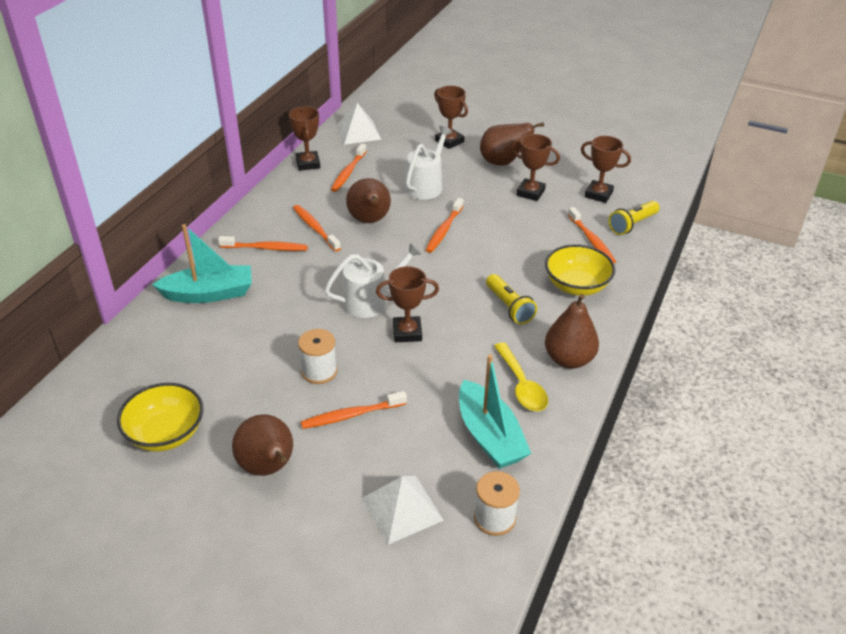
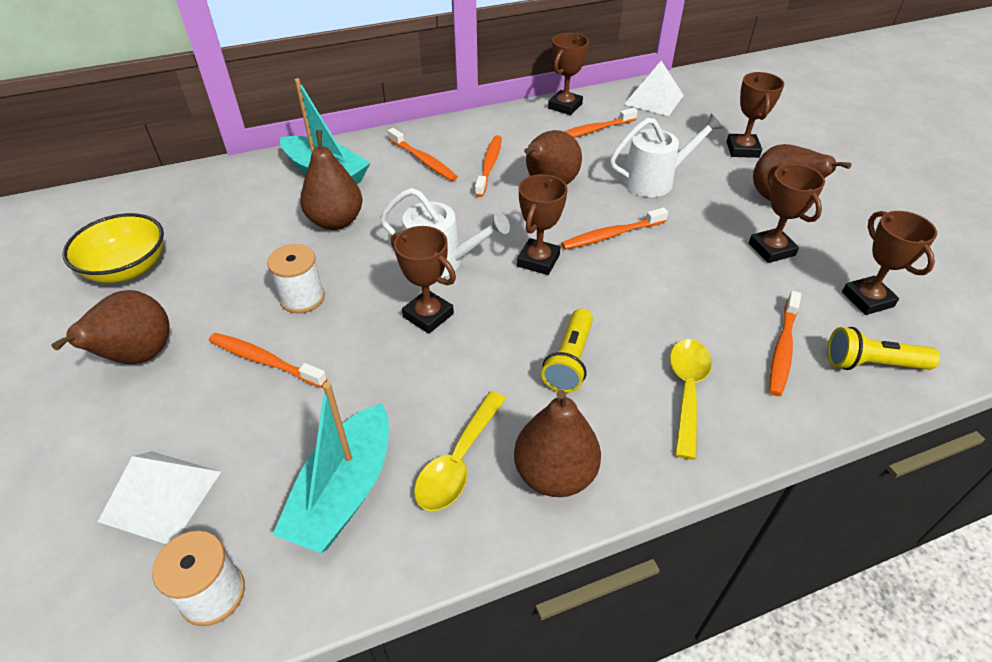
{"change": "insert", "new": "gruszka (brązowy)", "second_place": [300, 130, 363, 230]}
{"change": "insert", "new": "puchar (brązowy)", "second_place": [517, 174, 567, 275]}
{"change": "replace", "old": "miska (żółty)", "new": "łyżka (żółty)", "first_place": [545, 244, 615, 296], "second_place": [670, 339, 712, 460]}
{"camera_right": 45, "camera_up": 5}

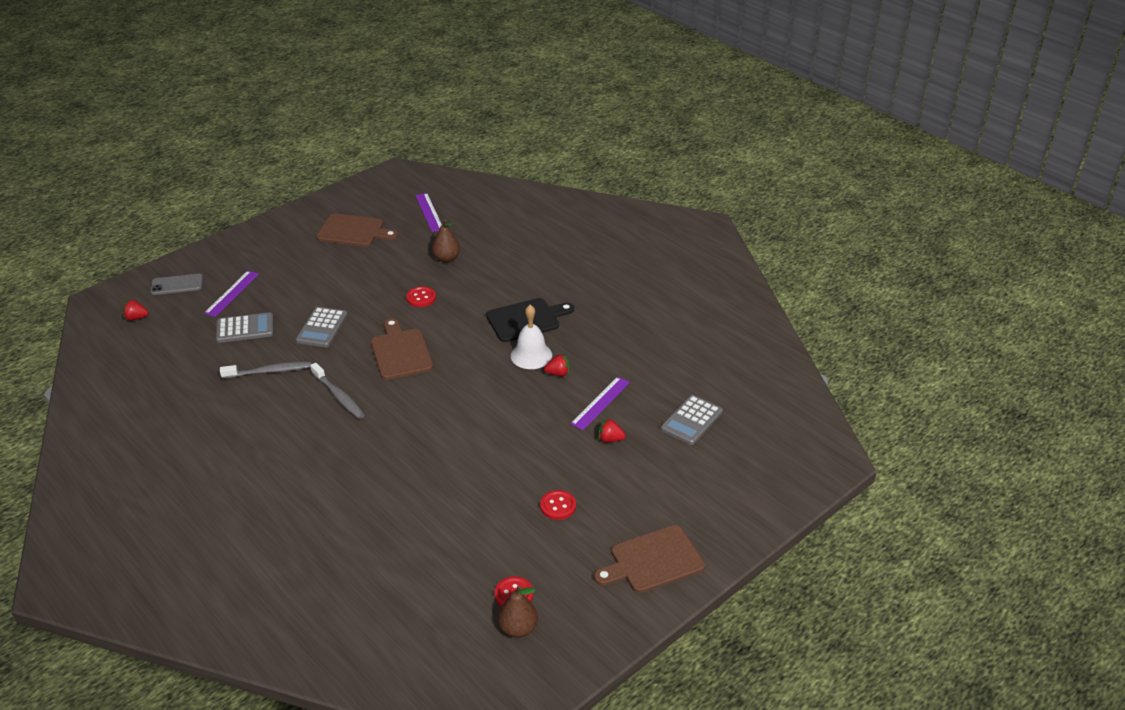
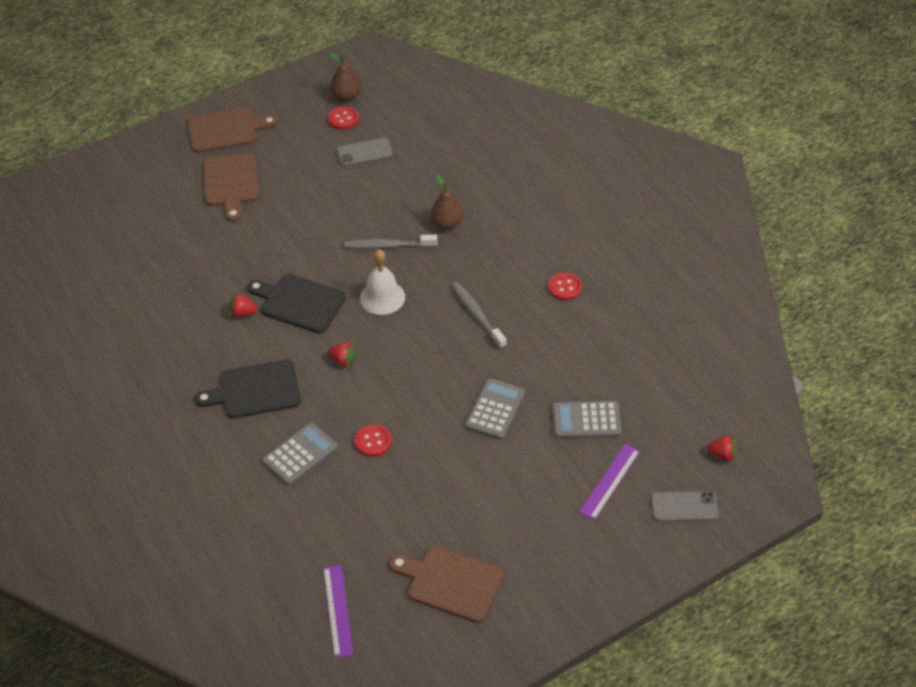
{"change": "delete", "old": "linijka (fioletowy)", "first_place": [570, 377, 630, 430]}
{"change": "insert", "new": "deska do krojenia (czarny)", "second_place": [247, 274, 346, 333]}
{"change": "insert", "new": "telefon (szary)", "second_place": [337, 138, 393, 166]}
{"change": "move", "old": "szczoteczka do zębów (szary)", "first_place": [220, 361, 312, 379], "second_place": [345, 235, 437, 249]}
{"change": "move", "old": "deska do krojenia (brązowy)", "first_place": [371, 318, 433, 380], "second_place": [203, 153, 259, 222]}
{"change": "move", "old": "gruszka (brązowy)", "first_place": [432, 219, 460, 263], "second_place": [431, 175, 463, 230]}
{"change": "move", "old": "dzwonek (biały)", "first_place": [511, 305, 552, 369], "second_place": [360, 249, 405, 315]}
{"change": "move", "old": "guzik (czerwony)", "first_place": [540, 490, 576, 520], "second_place": [548, 272, 582, 301]}
{"change": "move", "old": "truskawka (czerwony)", "first_place": [599, 418, 626, 442], "second_place": [328, 342, 356, 367]}
{"change": "move", "old": "kalkulator (szary)", "first_place": [661, 395, 723, 445], "second_place": [262, 422, 338, 485]}
{"camera_right": -170, "camera_up": 10}

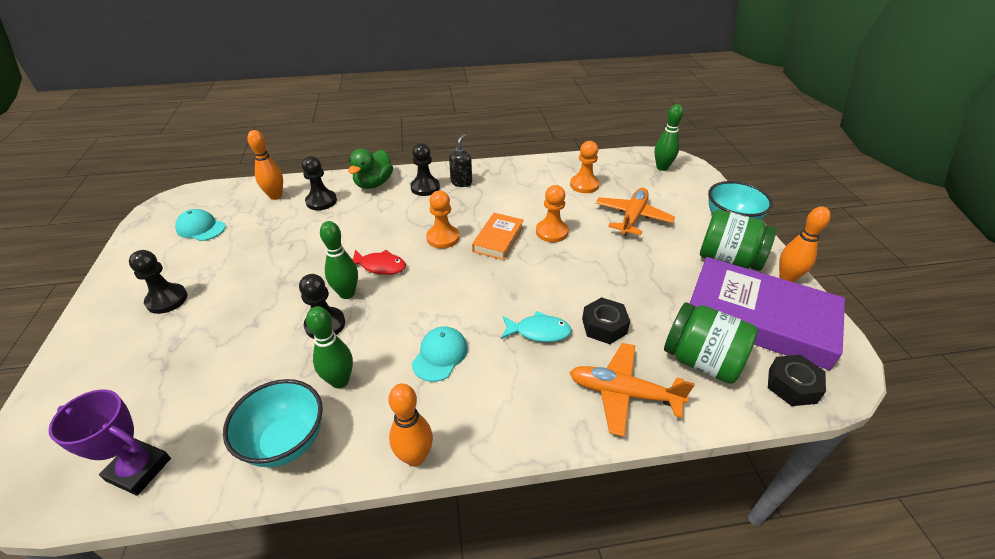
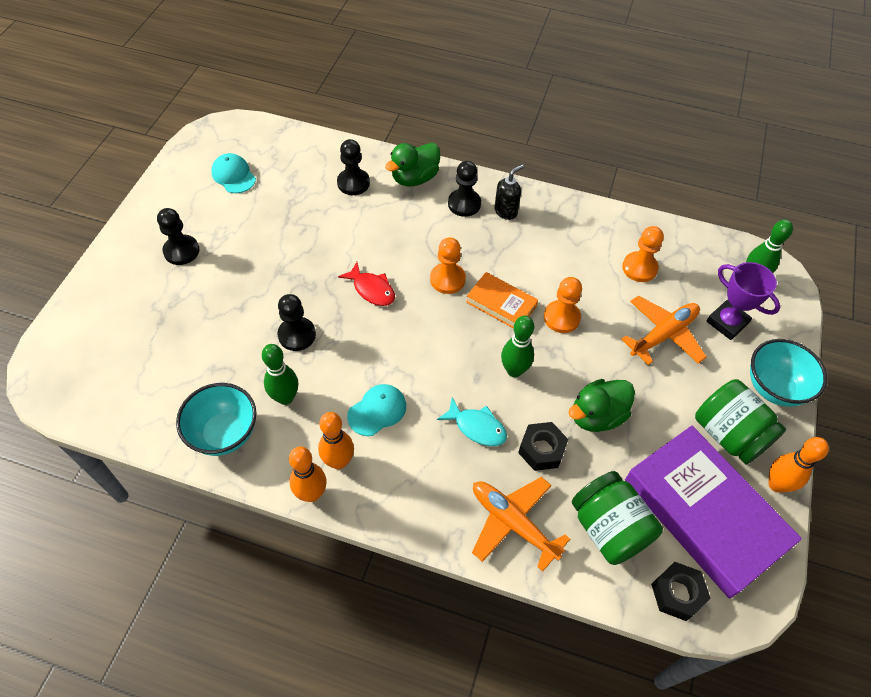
{"change": "insert", "new": "kaczka (zielony)", "second_place": [568, 379, 635, 432]}
{"change": "move", "old": "puchar (fioletowy)", "first_place": [48, 389, 171, 496], "second_place": [706, 262, 780, 340]}
{"change": "move", "old": "kręgiel (pomarańczowy)", "first_place": [247, 130, 283, 200], "second_place": [318, 412, 354, 469]}
{"change": "move", "old": "kręgiel (zielony)", "first_place": [320, 221, 358, 299], "second_place": [501, 316, 534, 377]}
{"change": "rotate", "old": "książka (pomarańczowy)", "first_place": [472, 213, 524, 260], "second_place": [466, 272, 538, 328], "degrees": 75}
{"camera_right": 25, "camera_up": 15}

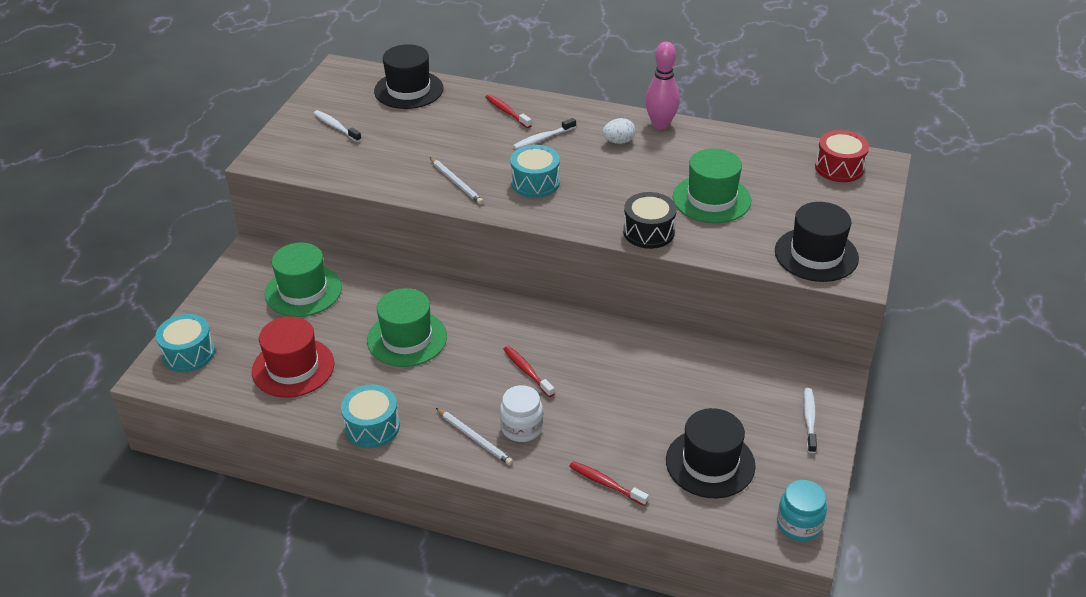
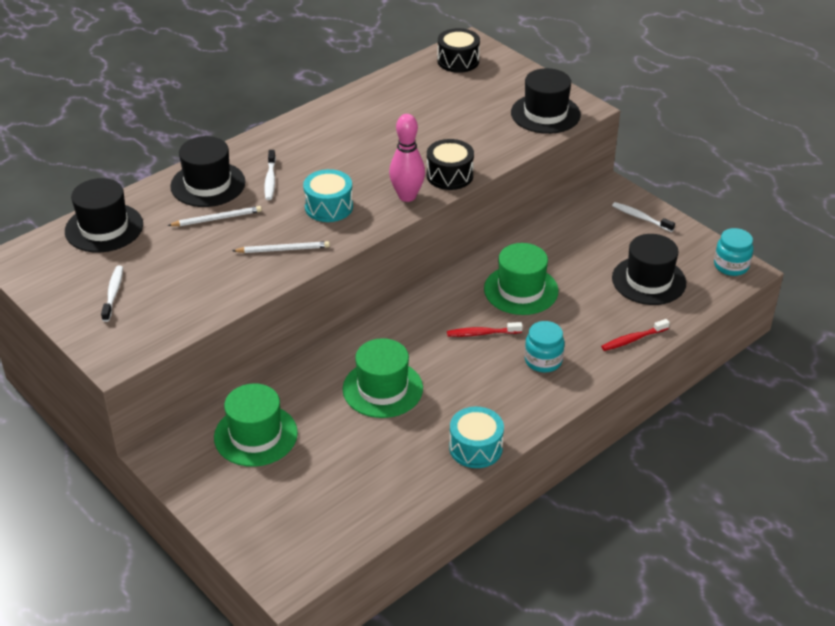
{"change": "delete", "old": "bęben (turkusowy)", "first_place": [156, 314, 215, 372]}
{"change": "delete", "old": "kapelusz (czerwony)", "first_place": [252, 316, 335, 397]}
{"change": "delete", "old": "jajko (biały)", "first_place": [602, 118, 635, 144]}
{"change": "move", "old": "ołówek (biały)", "first_place": [436, 408, 513, 465], "second_place": [167, 206, 262, 226]}
{"change": "move", "old": "kręgiel (różowy)", "first_place": [645, 42, 680, 130], "second_place": [389, 114, 425, 202]}
{"change": "move", "old": "kapelusz (zielony)", "first_place": [673, 148, 751, 223], "second_place": [484, 243, 558, 315]}
{"change": "replace", "old": "szczoteczka do zębów (czerwony)", "new": "kapelusz (czarny)", "first_place": [485, 94, 532, 128], "second_place": [170, 136, 246, 207]}
{"change": "recolor", "old": "słoik (biały)", "new": "słoik (turkusowy)", "first_place": [500, 385, 543, 442], "second_place": [525, 321, 564, 372]}
{"change": "recolor", "old": "bęben (czerwony)", "new": "bęben (czarny)", "first_place": [815, 130, 869, 182], "second_place": [437, 28, 480, 73]}
{"change": "rotate", "old": "szczoteczka do zębów (biały)", "first_place": [313, 110, 361, 142], "second_place": [101, 266, 123, 322], "degrees": 105}
{"camera_right": -60, "camera_up": 0}

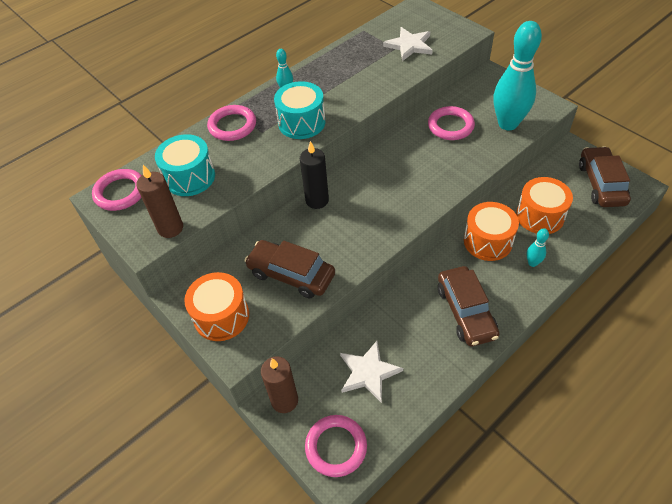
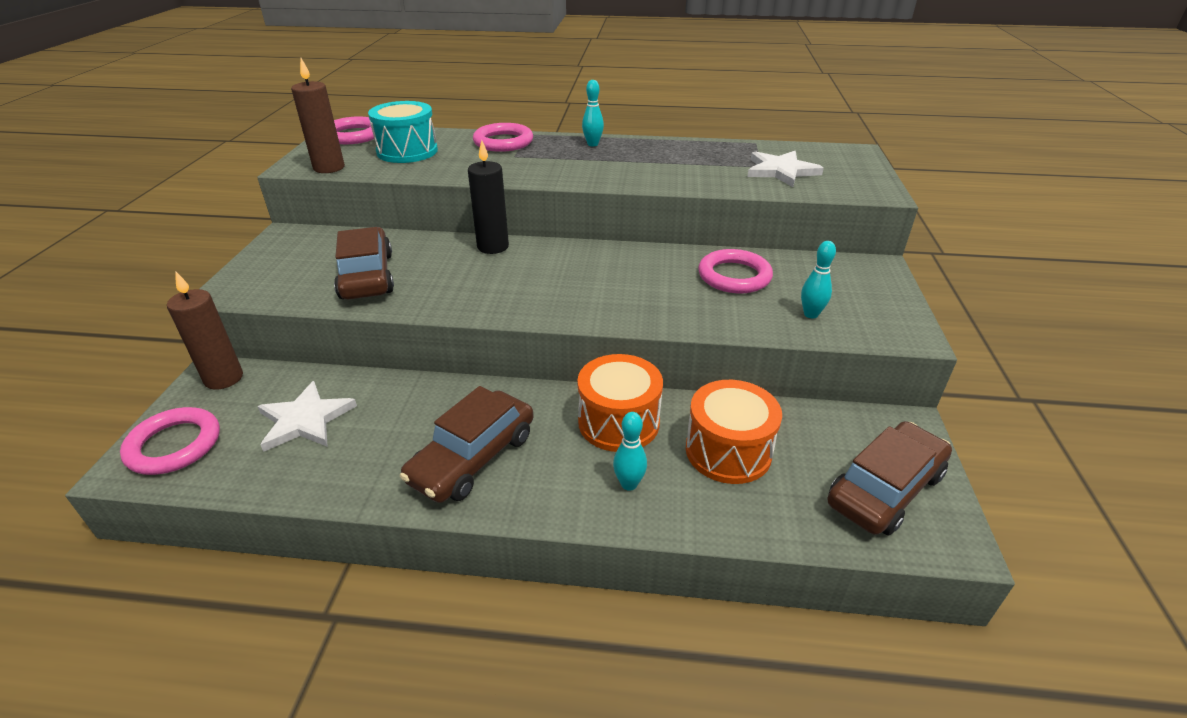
{"change": "delete", "old": "bęben (pomarańczowy)", "first_place": [184, 272, 249, 341]}
{"change": "delete", "old": "bęben (turkusowy)", "first_place": [274, 81, 325, 139]}
{"change": "resize", "old": "kręgiel (turkusowy)", "first_place": [493, 21, 542, 130], "second_place": [801, 241, 836, 319], "factor": 0.42}
{"camera_right": 45, "camera_up": -15}

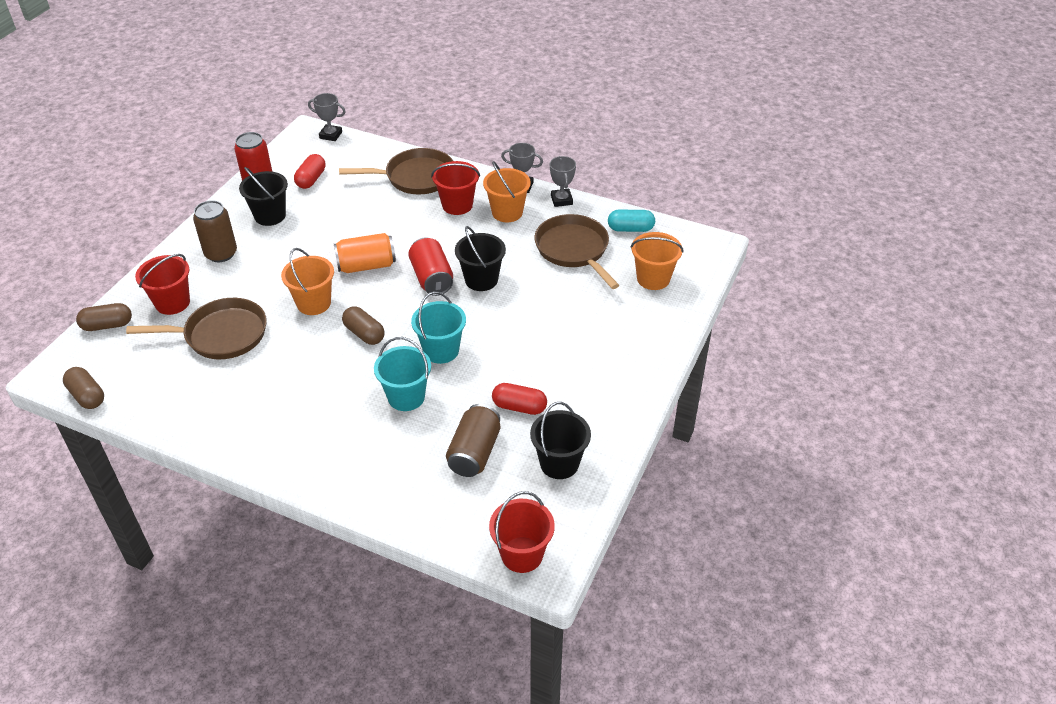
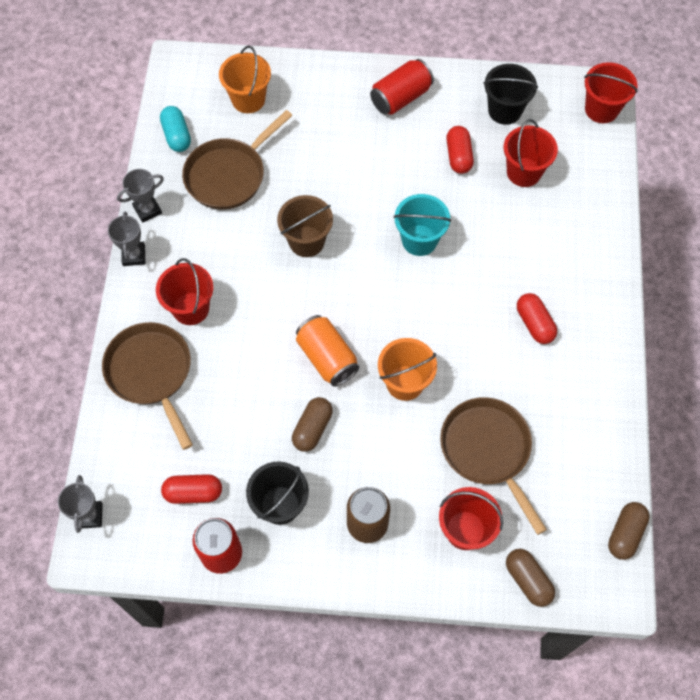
{"change": "delete", "old": "wiadro (turkusowy)", "first_place": [374, 337, 431, 411]}
{"change": "delete", "old": "wiadro (pomarańczowy)", "first_place": [483, 161, 531, 222]}
{"change": "insert", "new": "kapsułka (czerwony)", "second_place": [517, 293, 557, 344]}
{"change": "move", "old": "kapsułka (brązowy)", "first_place": [342, 306, 385, 345], "second_place": [292, 397, 333, 452]}
{"change": "move", "old": "puszka (czerwony)", "first_place": [408, 237, 453, 296], "second_place": [370, 59, 434, 115]}
{"change": "replace", "old": "puszka (brązowy)", "new": "wiadro (czerwony)", "first_place": [446, 404, 500, 477], "second_place": [504, 119, 558, 187]}
{"change": "recolor", "old": "wiadro (czarny)", "new": "wiadro (brązowy)", "first_place": [455, 226, 506, 291], "second_place": [277, 195, 333, 257]}
{"camera_right": -110, "camera_up": 20}

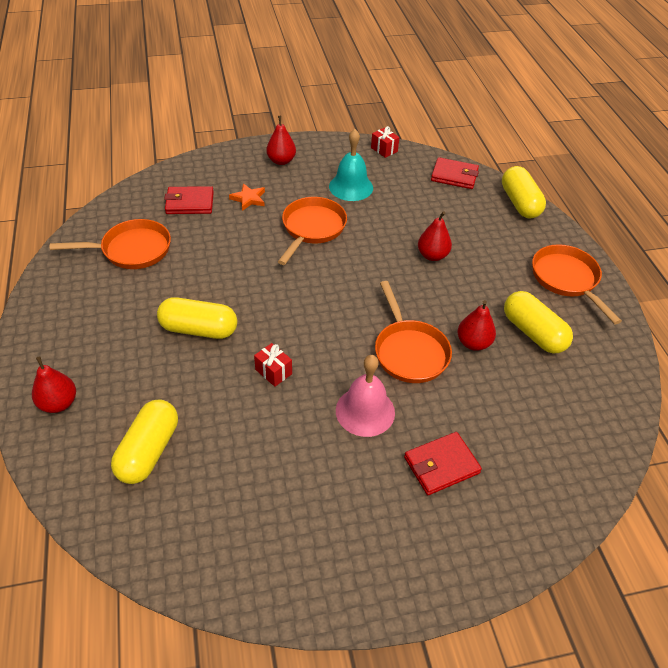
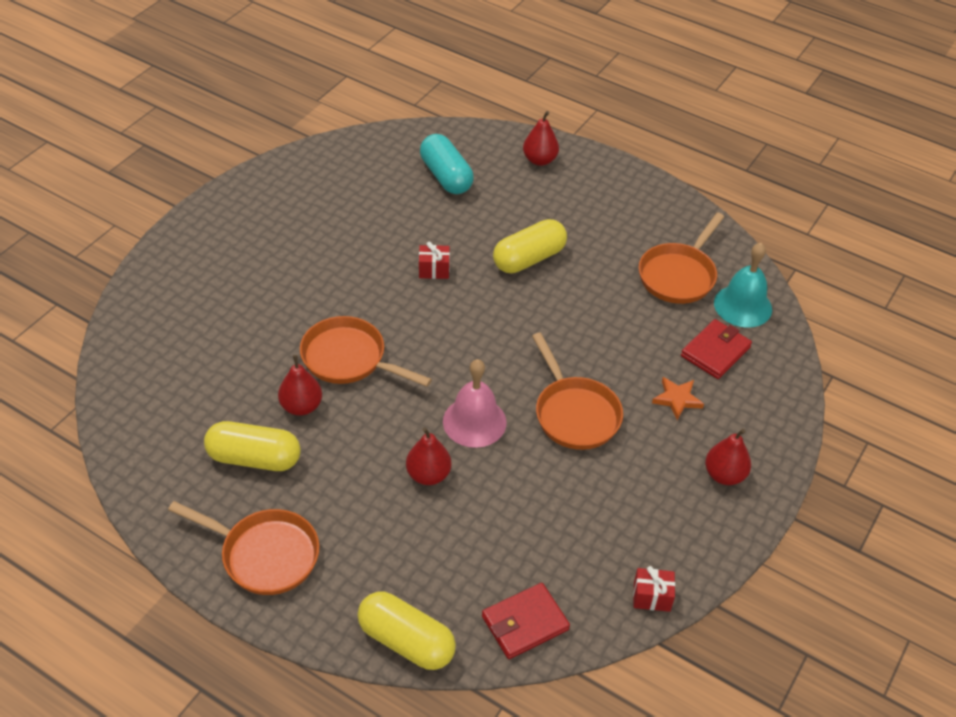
{"change": "delete", "old": "portfel (czerwony)", "first_place": [404, 432, 482, 495]}
{"change": "move", "old": "dzwonek (turkusowy)", "first_place": [329, 129, 373, 201], "second_place": [714, 243, 772, 328]}
{"change": "move", "old": "dzwonek (różowy)", "first_place": [336, 355, 395, 437], "second_place": [443, 359, 507, 448]}
{"change": "recolor", "old": "kapsułka (żółty)", "new": "kapsułka (turkusowy)", "first_place": [111, 400, 178, 484], "second_place": [420, 134, 474, 194]}
{"camera_right": 135, "camera_up": 0}

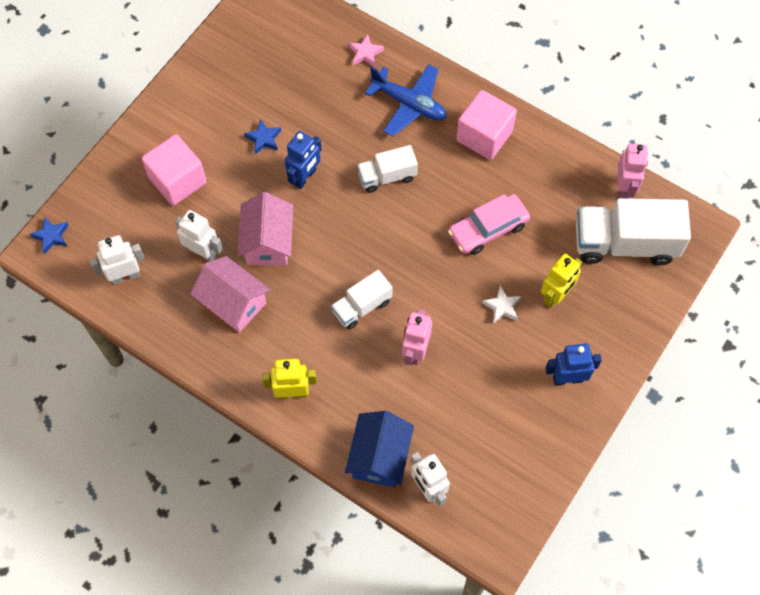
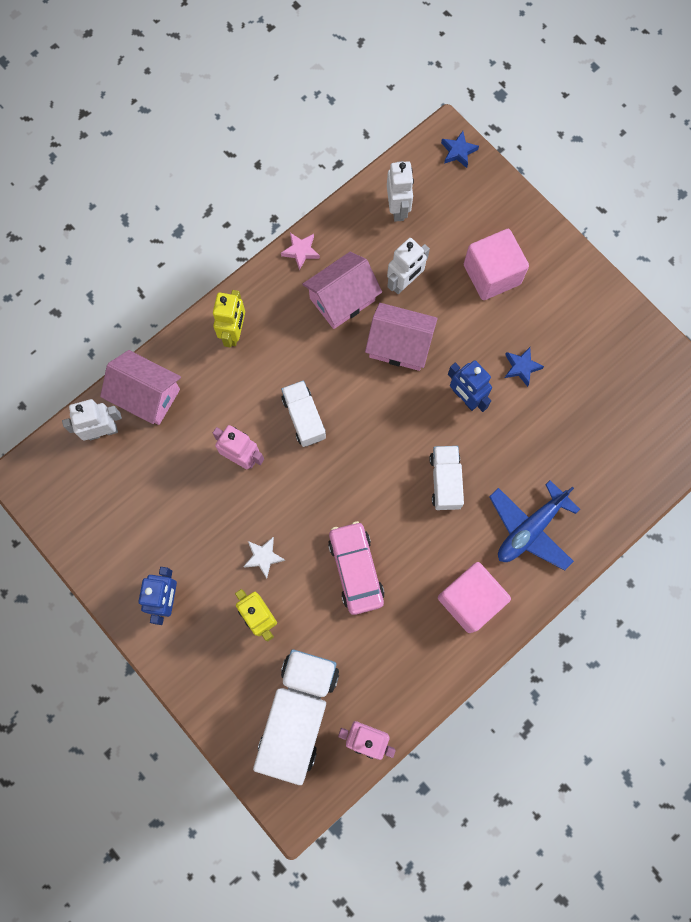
{"change": "move", "old": "gwiazda (różowy)", "first_place": [348, 34, 384, 67], "second_place": [281, 233, 320, 270]}
{"change": "recolor", "old": "domek (niebieski)", "new": "domek (różowy)", "first_place": [345, 411, 414, 488], "second_place": [100, 350, 181, 425]}
{"camera_right": 105, "camera_up": 10}

